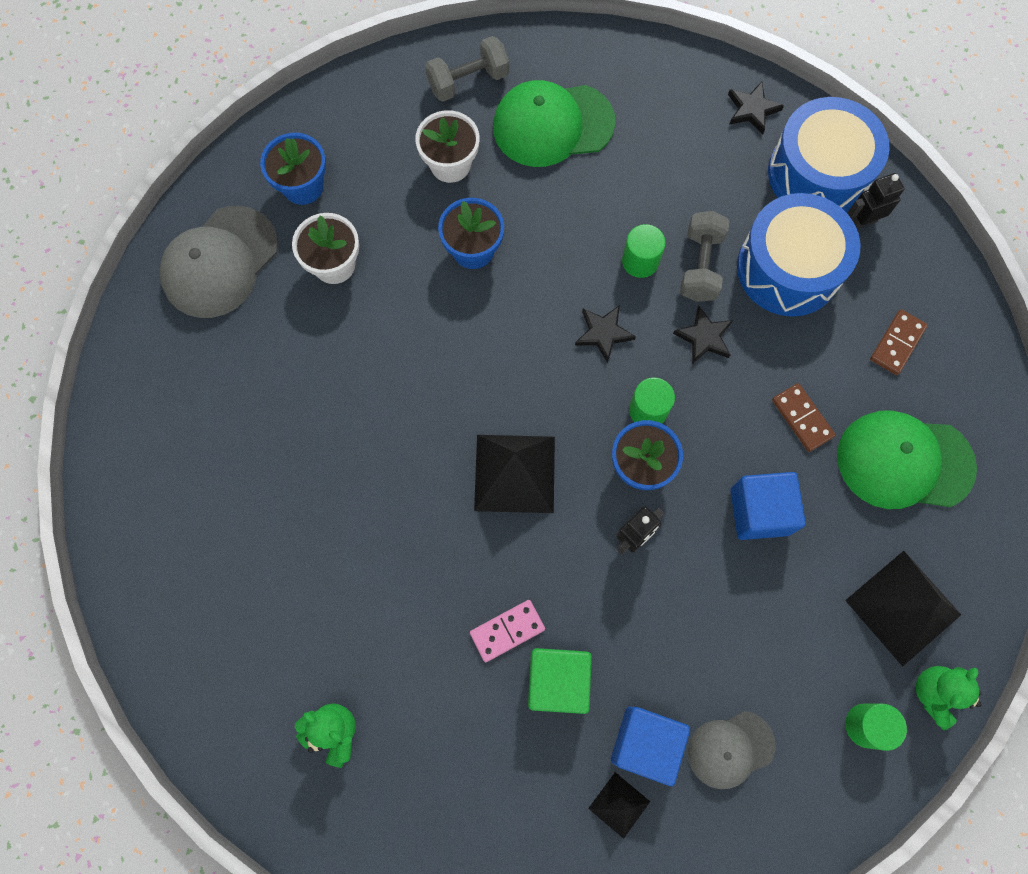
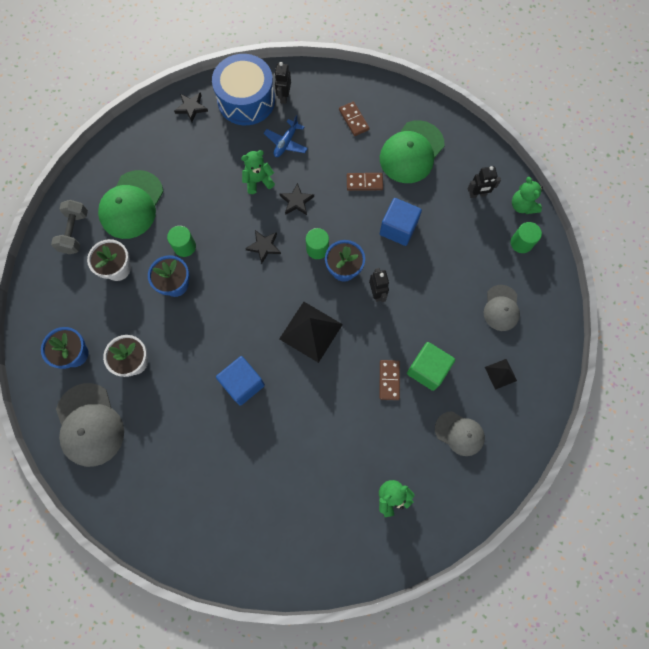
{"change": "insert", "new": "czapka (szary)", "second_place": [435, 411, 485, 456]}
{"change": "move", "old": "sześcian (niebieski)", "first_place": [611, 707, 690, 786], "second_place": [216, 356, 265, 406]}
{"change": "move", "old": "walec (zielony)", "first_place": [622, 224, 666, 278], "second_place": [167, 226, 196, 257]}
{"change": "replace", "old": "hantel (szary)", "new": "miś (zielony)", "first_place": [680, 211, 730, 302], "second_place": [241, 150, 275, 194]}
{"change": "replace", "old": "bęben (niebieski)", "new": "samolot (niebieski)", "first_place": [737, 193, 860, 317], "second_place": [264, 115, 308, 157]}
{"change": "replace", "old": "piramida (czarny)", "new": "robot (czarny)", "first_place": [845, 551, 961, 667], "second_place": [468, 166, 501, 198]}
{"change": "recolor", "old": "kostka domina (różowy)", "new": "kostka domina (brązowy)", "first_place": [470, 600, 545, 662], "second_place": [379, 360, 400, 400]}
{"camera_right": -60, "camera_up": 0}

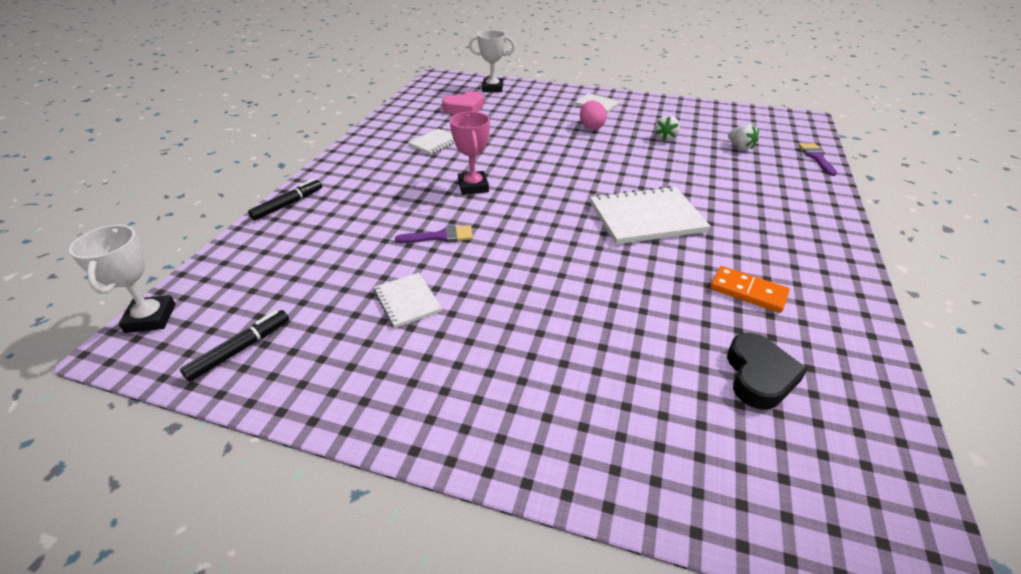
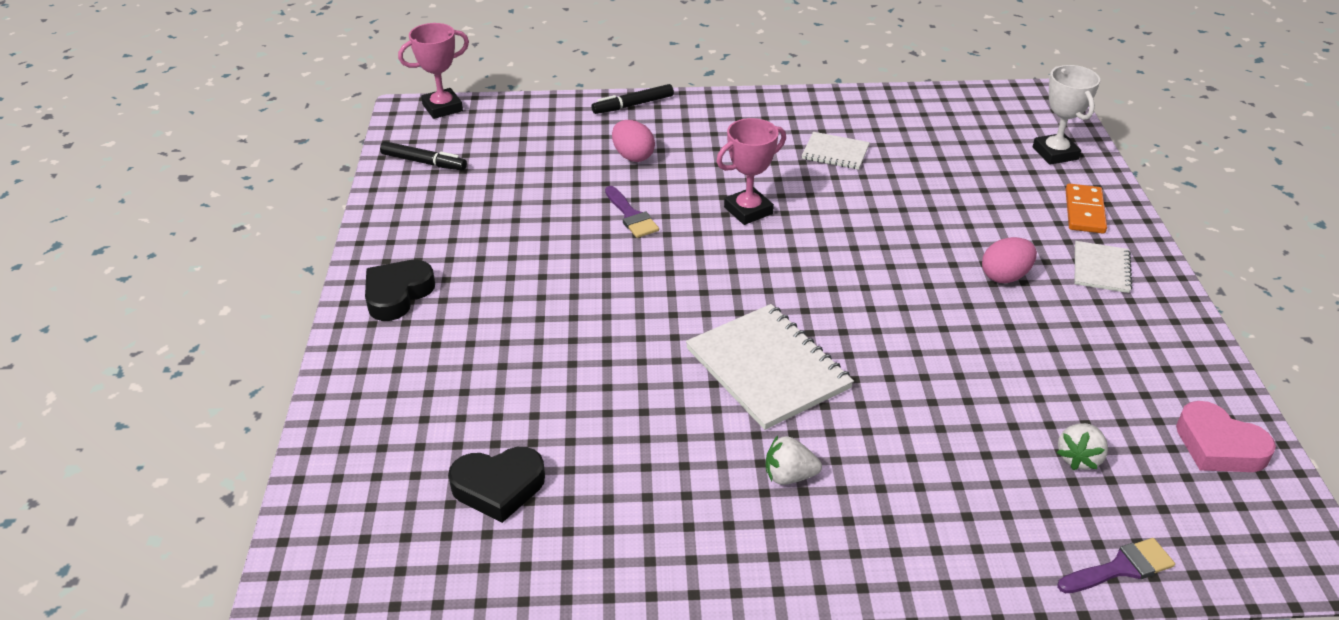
{"change": "delete", "old": "zeszyt (biały)", "first_place": [374, 273, 442, 328]}
{"change": "insert", "new": "serce (czarny)", "second_place": [365, 260, 435, 321]}
{"change": "insert", "new": "jajko (różowy)", "second_place": [612, 120, 655, 162]}
{"change": "move", "old": "serce (różowy)", "first_place": [442, 92, 484, 114], "second_place": [1176, 401, 1276, 472]}
{"change": "move", "old": "truskawka (biały)", "first_place": [655, 115, 680, 141], "second_place": [766, 436, 822, 485]}
{"change": "move", "old": "kostka domina (pomarańczowy)", "first_place": [710, 266, 790, 313], "second_place": [1065, 183, 1107, 234]}
{"change": "recolor", "old": "puchar (biały)", "new": "puchar (różowy)", "first_place": [69, 225, 176, 333], "second_place": [398, 23, 469, 119]}
{"change": "rotate", "old": "flamaster (czarny)", "first_place": [248, 179, 322, 221], "second_place": [591, 84, 674, 114], "degrees": 135}
{"camera_right": 70, "camera_up": 0}

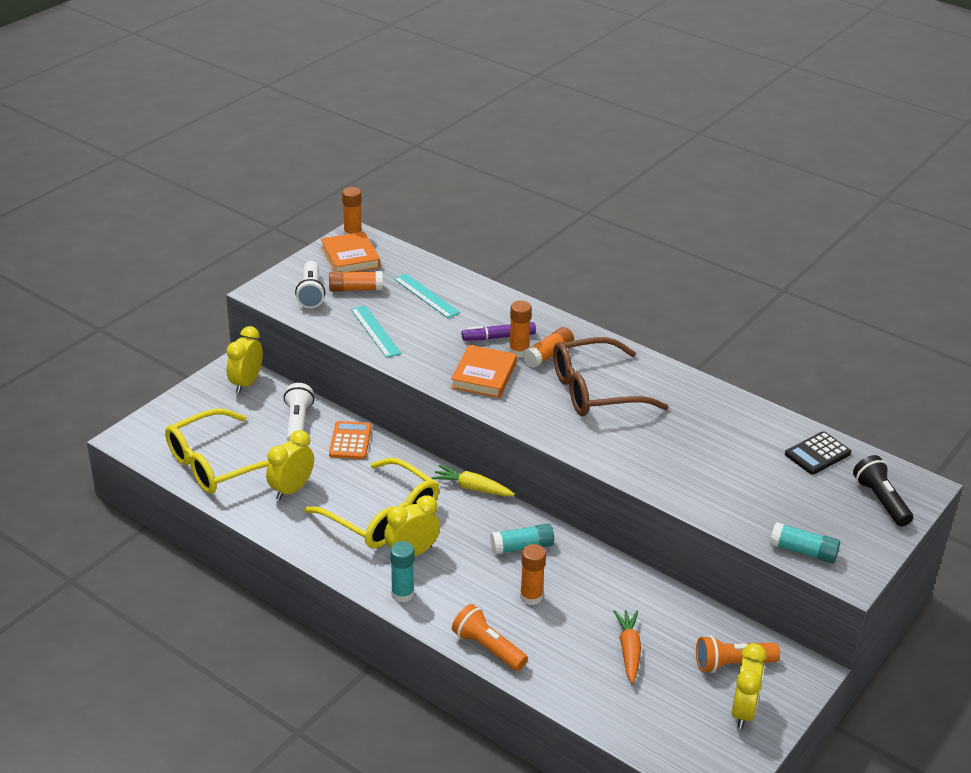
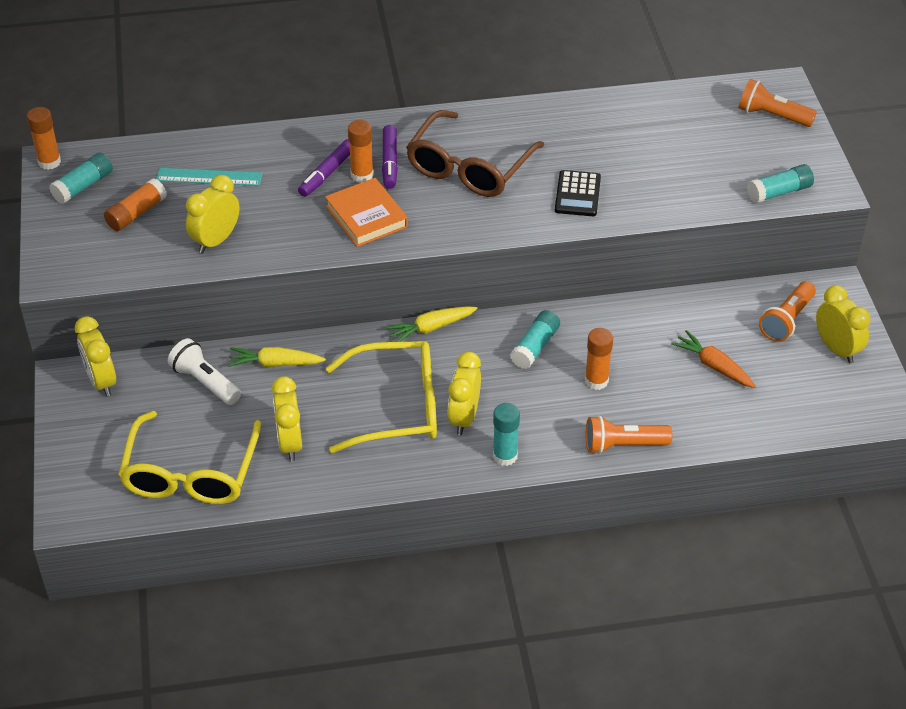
{"change": "delete", "old": "latarka (biały)", "first_place": [295, 261, 326, 308]}
{"change": "move", "old": "kalkulator (czarny)", "first_place": [785, 431, 851, 475], "second_place": [555, 170, 601, 216]}
{"change": "replace", "old": "książka (pomarańczowy)", "new": "klej w sztyfcie (turkusowy)", "first_place": [321, 231, 380, 272], "second_place": [49, 152, 113, 204]}
{"change": "replace", "old": "kalkulator (pomarańczowy)", "new": "marchewka (żółty)", "first_place": [329, 421, 372, 459], "second_place": [228, 347, 326, 367]}
{"change": "replace", "old": "linijka (turkusowy)", "new": "budzik (żółty)", "first_place": [351, 305, 402, 358], "second_place": [186, 175, 240, 253]}
{"change": "replace", "old": "klej w sztyfcie (pomarańczowy)", "new": "flamaster (fioletowy)", "first_place": [523, 327, 574, 368], "second_place": [382, 125, 398, 189]}
{"change": "recolor", "old": "latarka (czarny)", "new": "latarka (pomarańczowy)", "first_place": [853, 455, 913, 526], "second_place": [739, 79, 817, 127]}
{"camera_right": -45, "camera_up": 10}

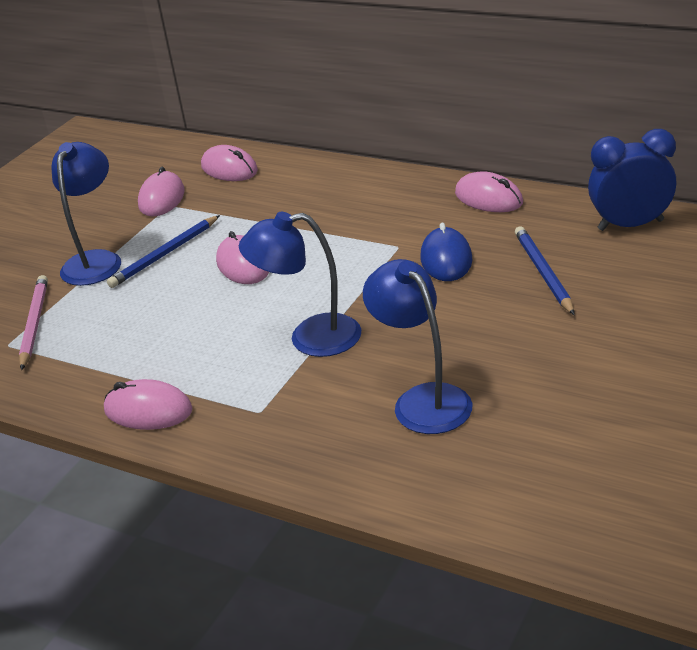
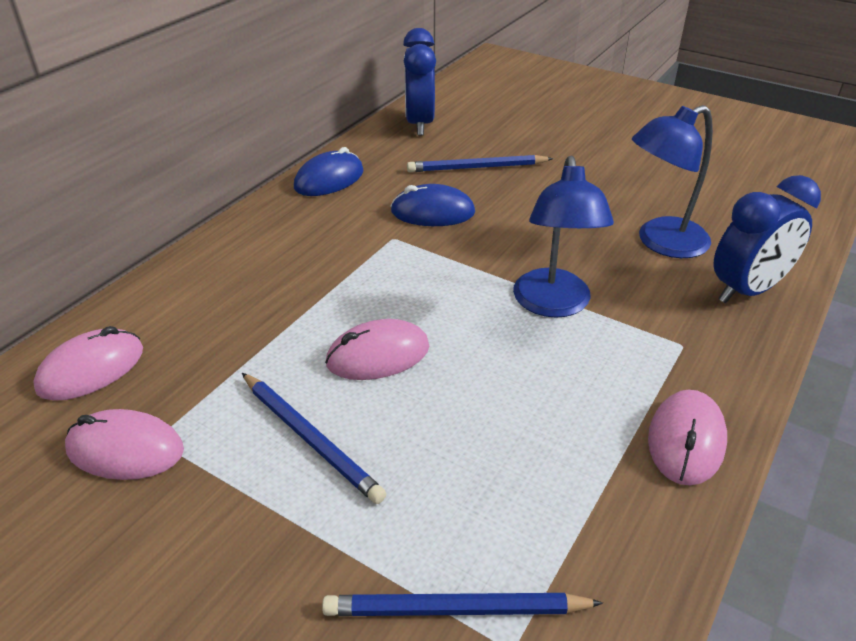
{"change": "delete", "old": "lampka (niebieski)", "first_place": [51, 142, 121, 286]}
{"change": "insert", "new": "budzik (niebieski)", "second_place": [713, 175, 821, 303]}
{"change": "recolor", "old": "ołówek (różowy)", "new": "ołówek (niebieski)", "first_place": [19, 275, 48, 370], "second_place": [322, 593, 603, 616]}
{"change": "recolor", "old": "myszka (różowy)", "new": "myszka (niebieski)", "first_place": [455, 171, 523, 212], "second_place": [294, 147, 364, 196]}
{"camera_right": -90, "camera_up": 5}

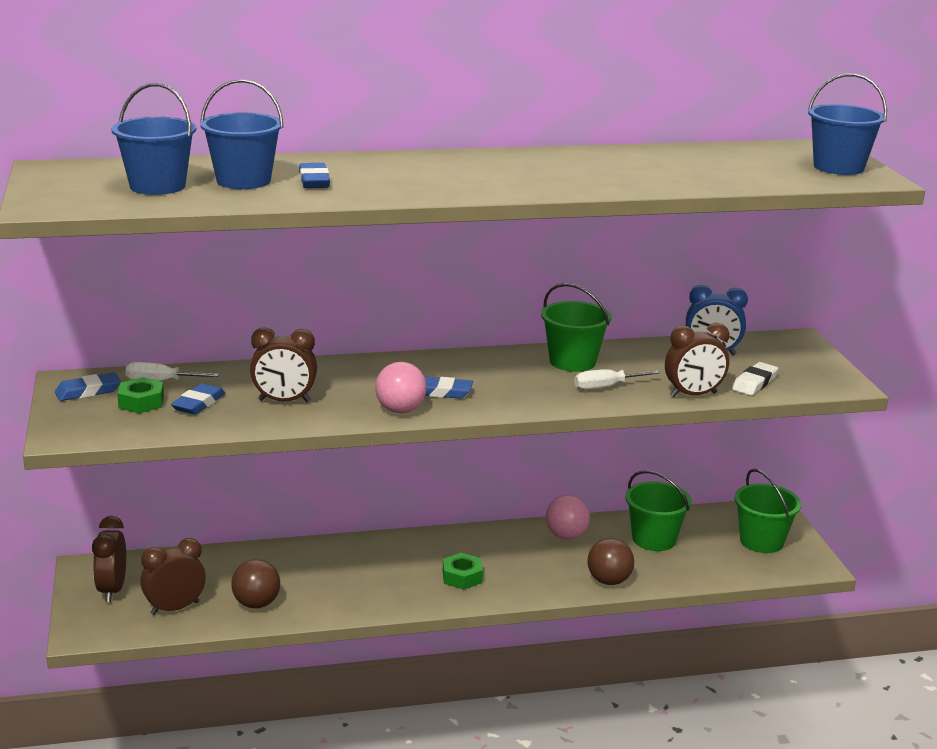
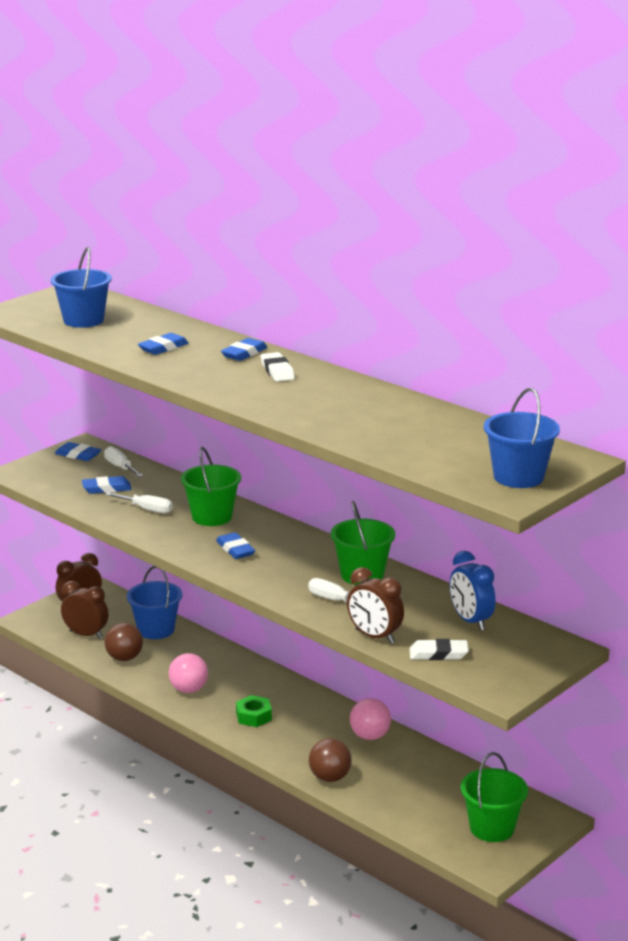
{"change": "delete", "old": "nakrętka (zielony)", "first_place": [117, 377, 164, 413]}
{"change": "insert", "new": "gumka do mazania (niebieski)", "second_place": [221, 338, 267, 361]}
{"change": "insert", "new": "gumka do mazania (biały)", "second_place": [261, 352, 295, 381]}
{"change": "move", "old": "wiadro (niebieski)", "first_place": [200, 79, 284, 189], "second_place": [127, 566, 182, 639]}
{"change": "move", "old": "piłka (różowy)", "first_place": [375, 362, 427, 413], "second_place": [168, 653, 208, 693]}
{"change": "move", "old": "wiadro (zielony)", "first_place": [625, 470, 692, 551], "second_place": [181, 447, 241, 526]}
{"change": "replace", "old": "budzik (brązowy)", "new": "śrubokręt (biały)", "first_place": [250, 327, 317, 402], "second_place": [105, 492, 173, 513]}
{"camera_right": 55, "camera_up": 0}

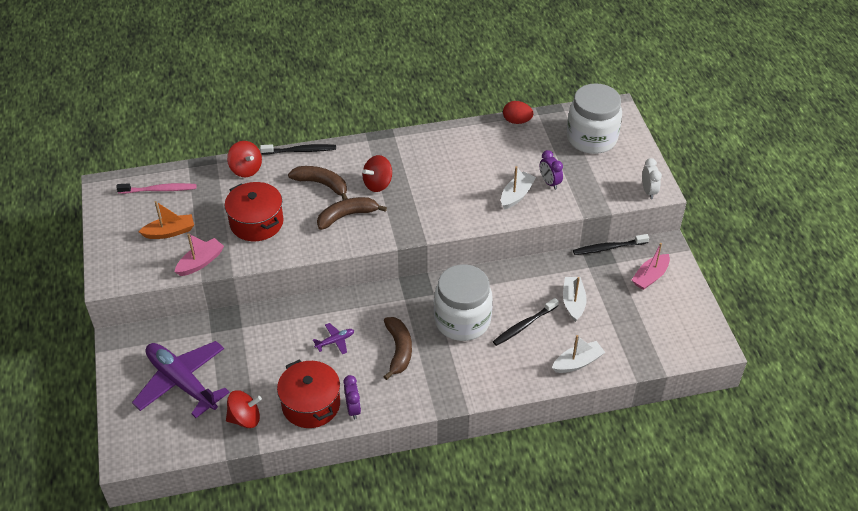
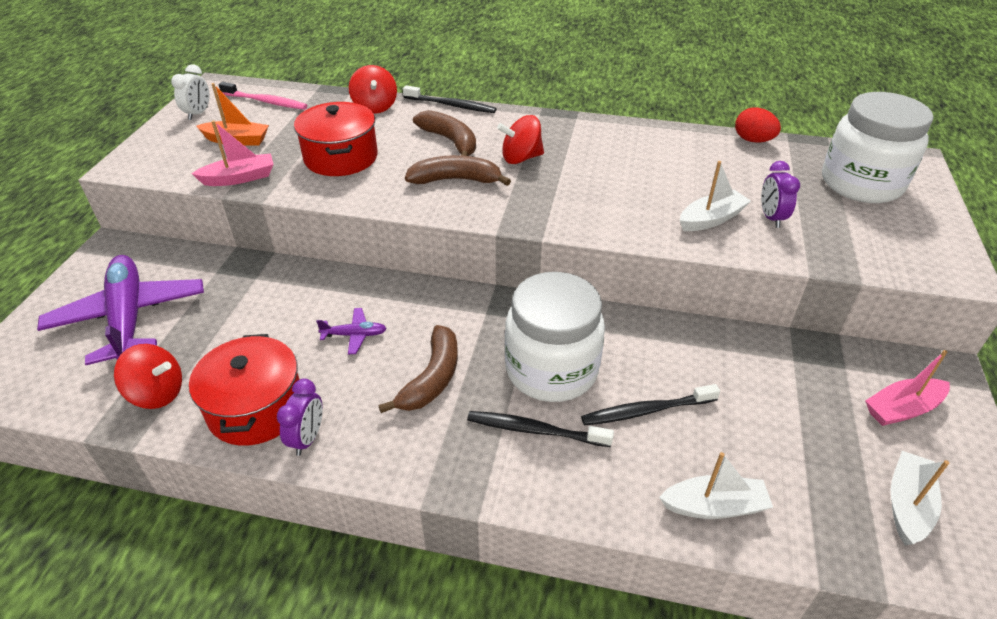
{"change": "move", "old": "łódka (biały)", "first_place": [563, 277, 587, 322], "second_place": [891, 451, 949, 546]}
{"change": "move", "old": "szczoteczka do zębów (czarny)", "first_place": [573, 234, 649, 255], "second_place": [467, 411, 614, 447]}
{"change": "move", "old": "budzik (biały)", "first_place": [642, 158, 662, 199], "second_place": [171, 64, 210, 120]}
{"camera_right": 25, "camera_up": -5}

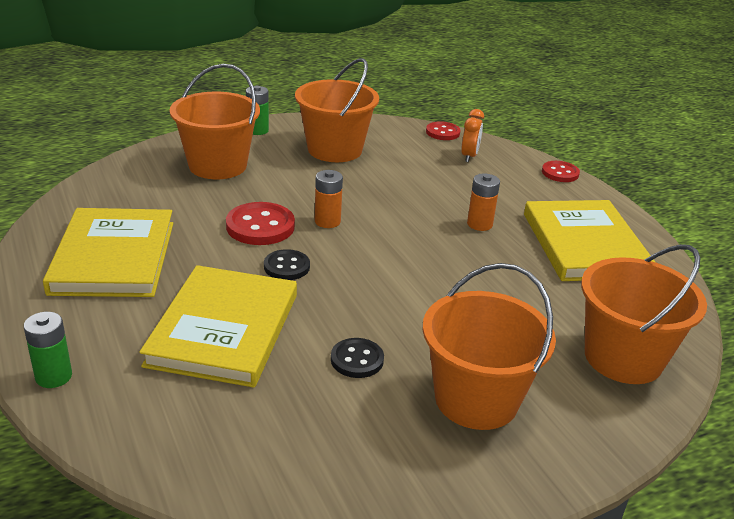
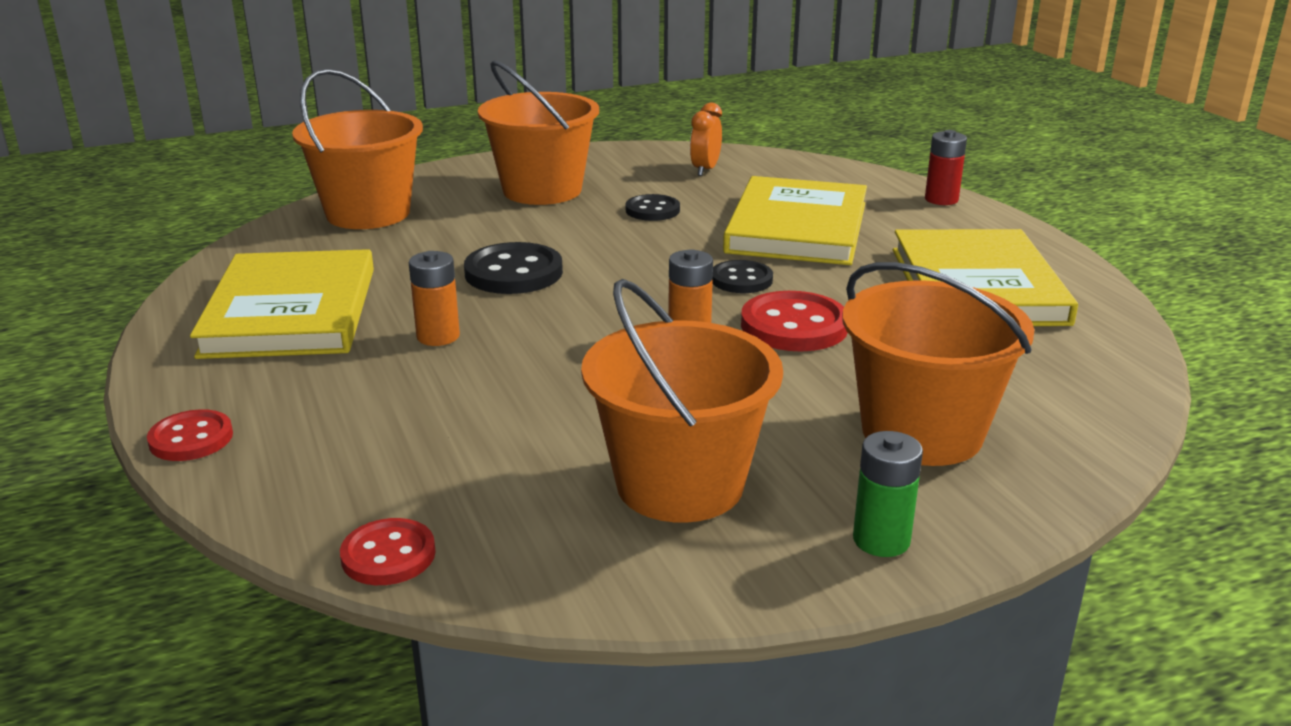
{"change": "insert", "new": "guzik (czarny)", "second_place": [464, 242, 563, 294]}
{"change": "move", "old": "budzik (pomarańczowy)", "first_place": [461, 109, 484, 162], "second_place": [690, 103, 722, 176]}
{"change": "recolor", "old": "bateria (zielony)", "new": "bateria (czerwony)", "first_place": [24, 312, 72, 388], "second_place": [925, 130, 967, 205]}
{"camera_right": -175, "camera_up": -5}

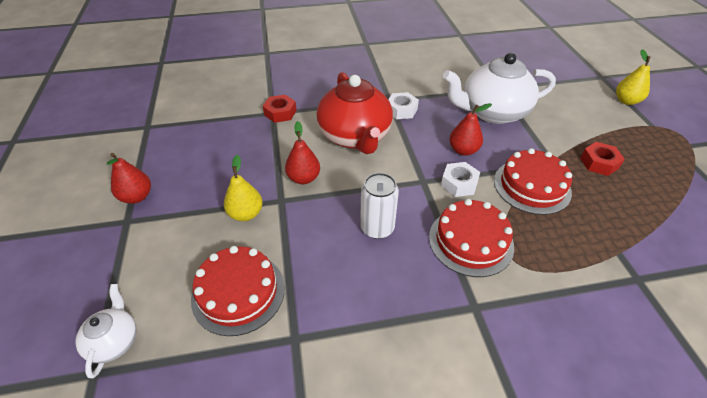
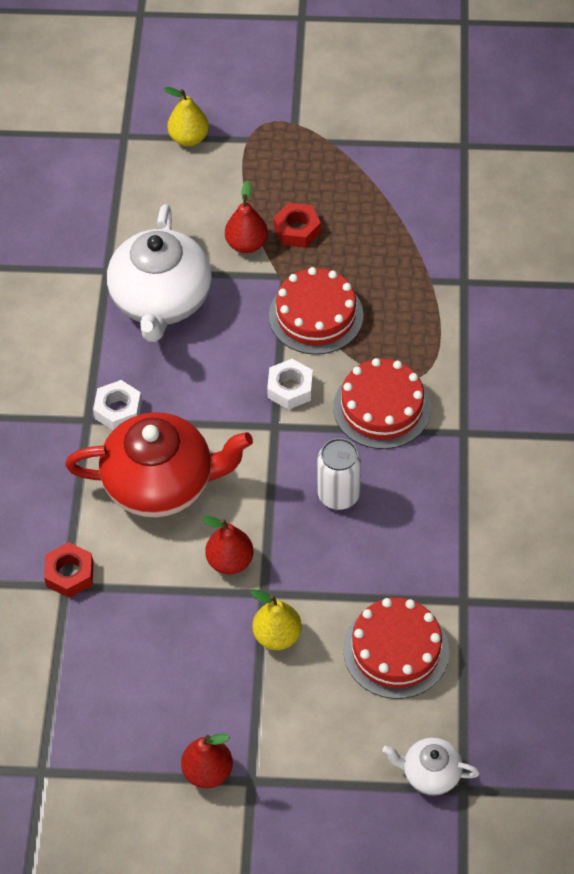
{"change": "move", "old": "gruszka (czerwony)", "first_place": [449, 103, 492, 156], "second_place": [225, 180, 268, 253]}
{"camera_right": -75, "camera_up": 10}

